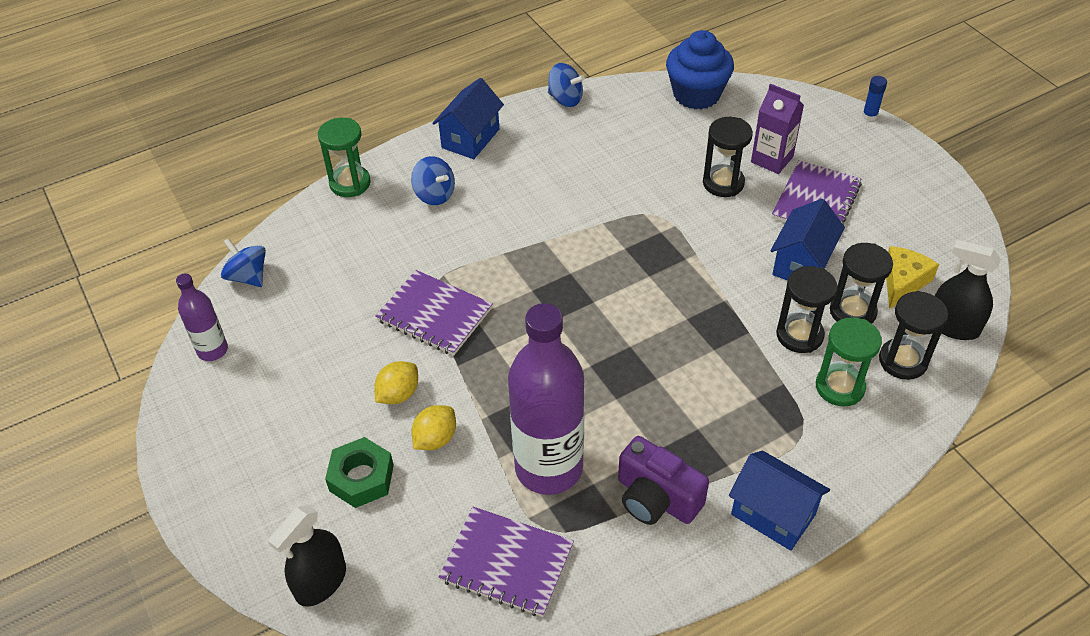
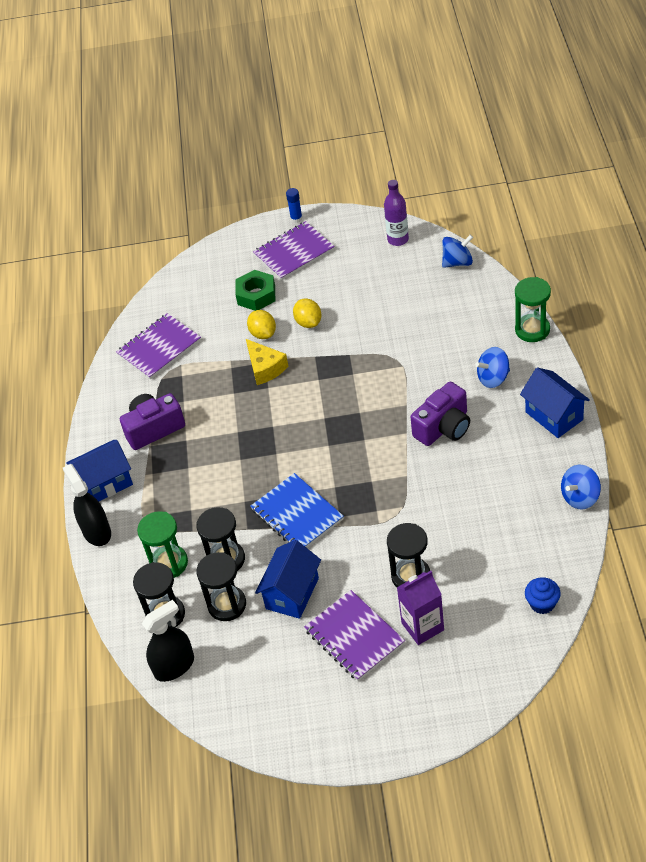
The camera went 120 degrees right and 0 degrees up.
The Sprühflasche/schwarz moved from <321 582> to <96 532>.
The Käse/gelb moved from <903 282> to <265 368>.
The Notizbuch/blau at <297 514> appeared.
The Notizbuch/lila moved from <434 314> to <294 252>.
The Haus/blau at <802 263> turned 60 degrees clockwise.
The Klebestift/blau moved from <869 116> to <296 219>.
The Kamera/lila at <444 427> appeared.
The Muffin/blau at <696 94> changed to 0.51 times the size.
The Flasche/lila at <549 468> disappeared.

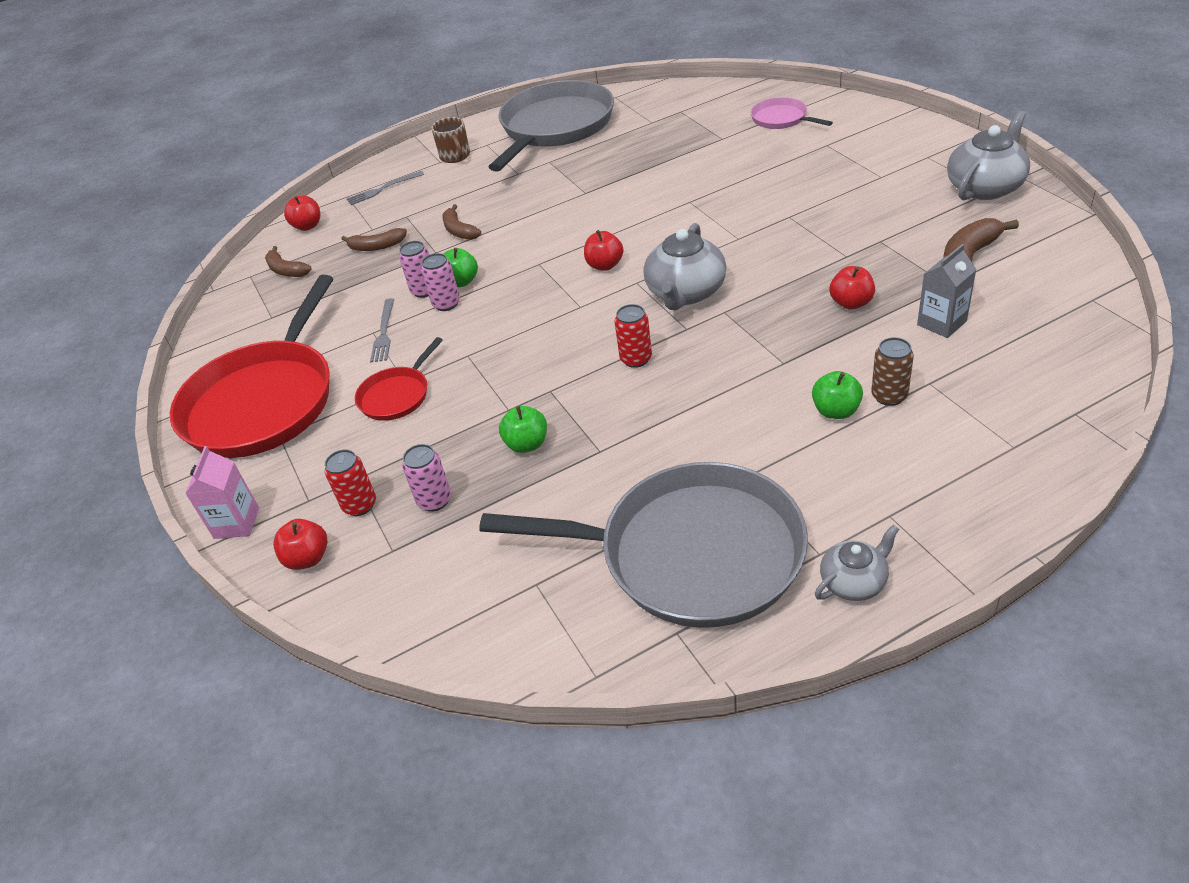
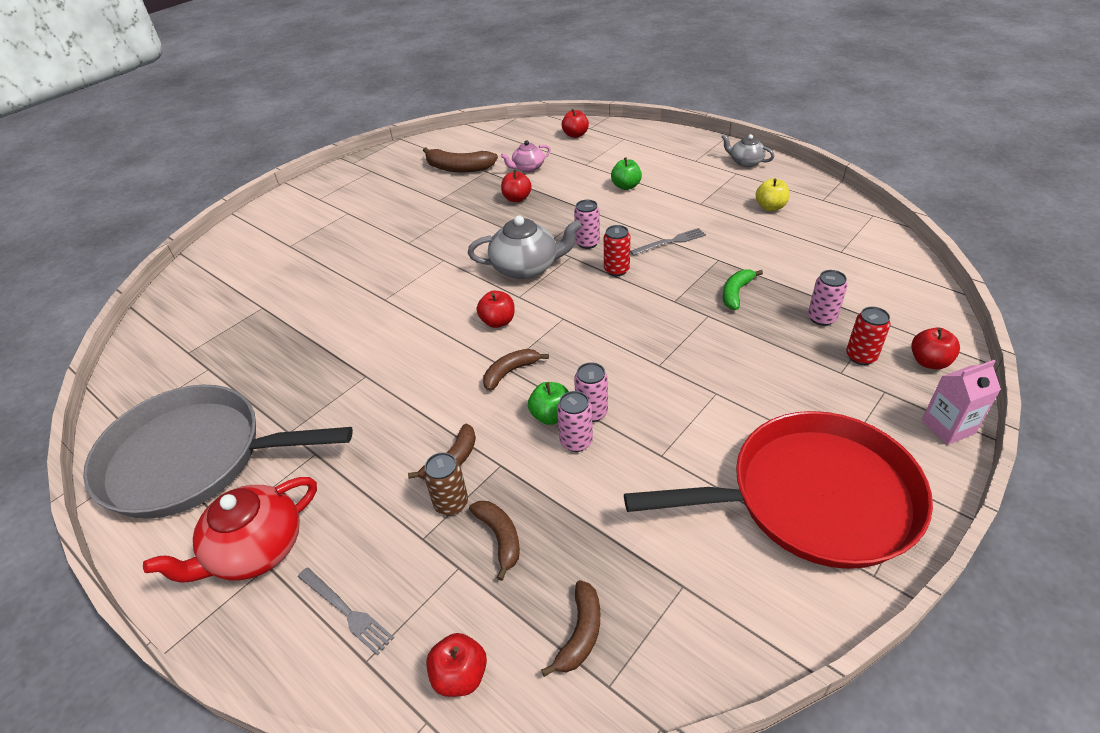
The camera went 115 degrees left and 0 degrees up.
The Tasse/braun at <455 156> was replaced by the Teekanne/rot at <255 550>.
The Dose/braun moved from <889 396> to <451 503>.
The Banane/braun at <510 372> appeared.
The Getränkekarton/grau at <941 323> was replaced by the Teekanne/rosa at <527 168>.
The Apfel/rot at <575 135> appeared.
The Dose/rosa at <587 243> appeared.
The Gabel/grau moved from <384 333> to <670 242>.
The Apfel/grün at <527 444> was replaced by the Banane/grün at <736 293>.
The Pfanne/grau at <690 554> was replaced by the Apfel/gelb at <770 207>.
The Pfanne/rot at <397 395> disappeared.
The Pfanne/rosa at <781 119> disappeared.
The Teekanne/grau at <985 187> disappeared.

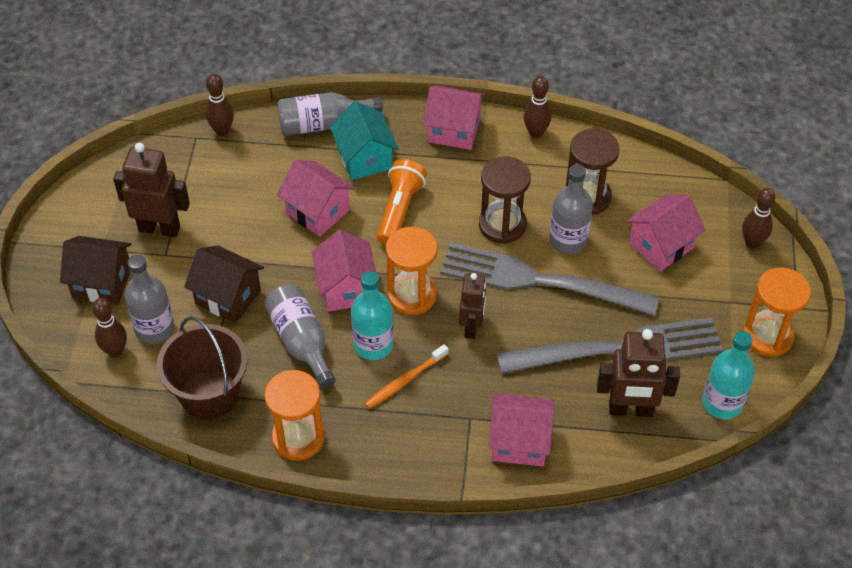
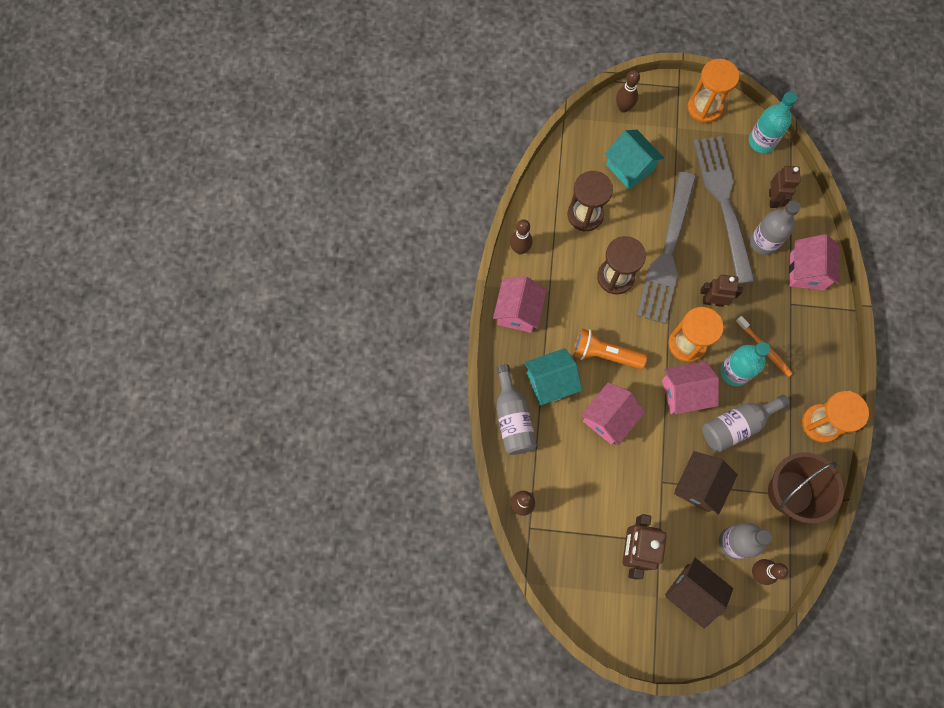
The camera went 90 degrees left and 20 degrees up.
The Haus/rosa at <661 246> became the Haus/türkis at <629 167>.
The Haus/braun at <102 283> turned 60 degrees counterclockwise.
The Flasche/grau moved from <568 240> to <763 242>.
The Roboter/braun at <630 410> changed to 0.66 times the size.

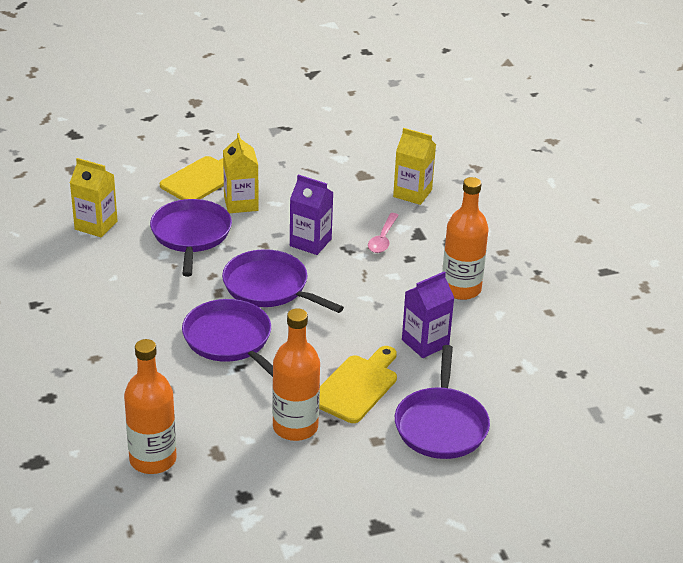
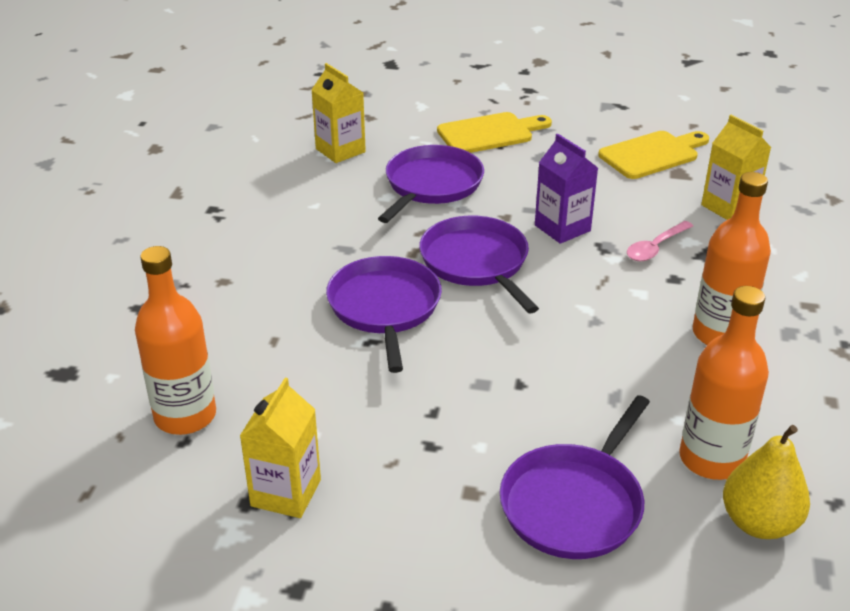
The camera went 30 degrees right and 0 degrees up.
The Getränkekarton/gelb moved from <241 203> to <286 493>.
The Schneidebrett/gelb moved from <357 386> to <652 154>.
The Flasche/orange moved from <295 427> to <711 459>.
The Birne/gelb at <759 523> appeared.
The Getränkekarton/lila at <425 343> disappeared.

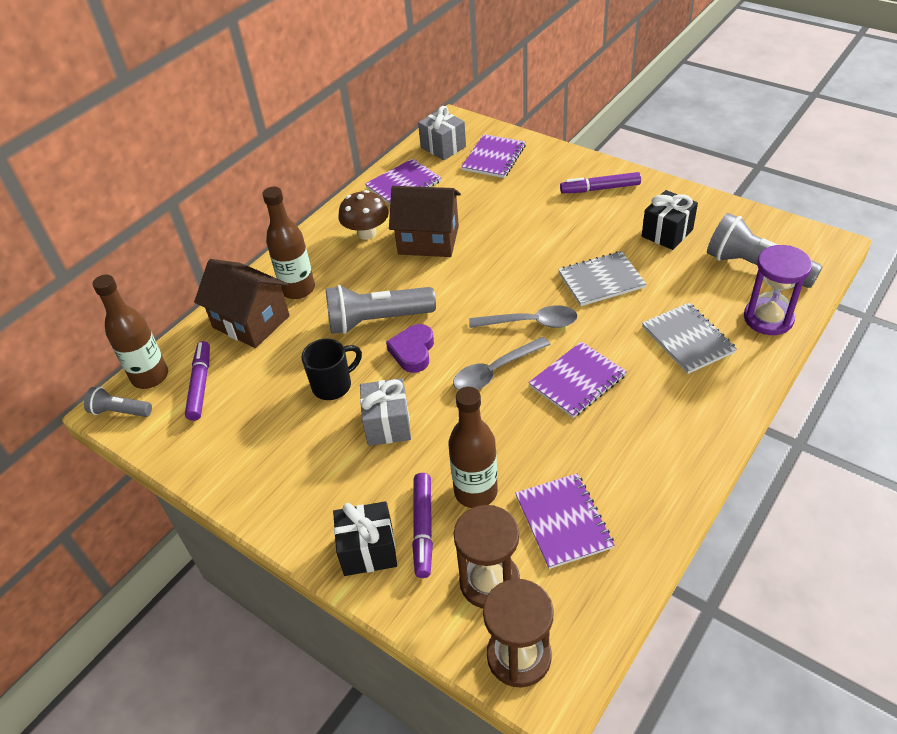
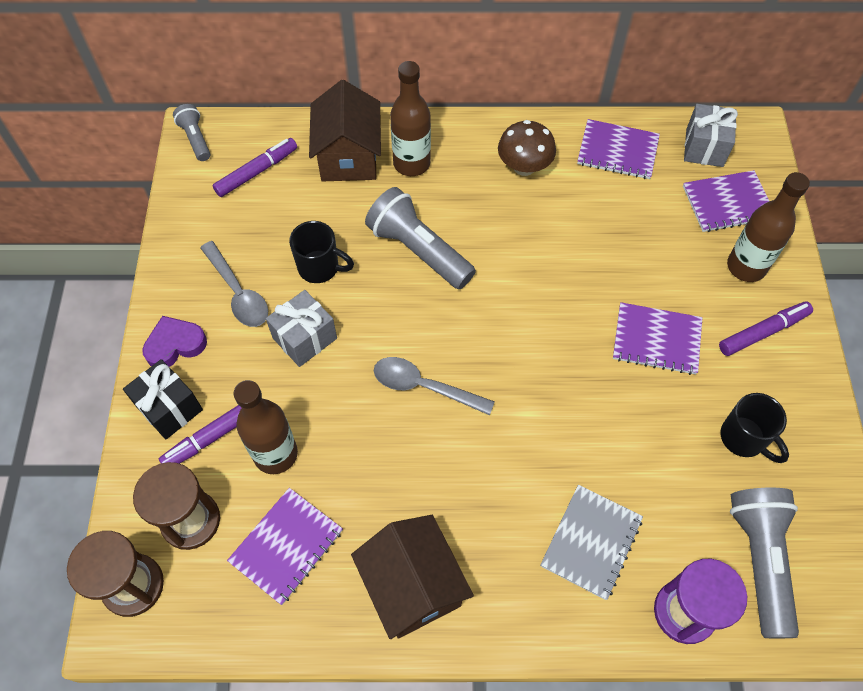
The camera went 50 degrees right and 15 degrees up.
The Herz/lila moved from <413 351> to <175 345>.
The Löffel/grau moved from <530 323> to <238 292>.
The Haus/braun moved from <428 240> to <412 586>.
The Notizbuch/lila moved from <577 381> to <656 340>.
The Filzstift/lila at <600 189> turned 105 degrees clockwise.
The Geschenk/schwarz at <667 233> was replaced by the Tasse/schwarz at <744 438>.
The Flasche/braun moved from <150 376> to <746 267>.
The Notizbuch/grau at <601 280> disappeared.

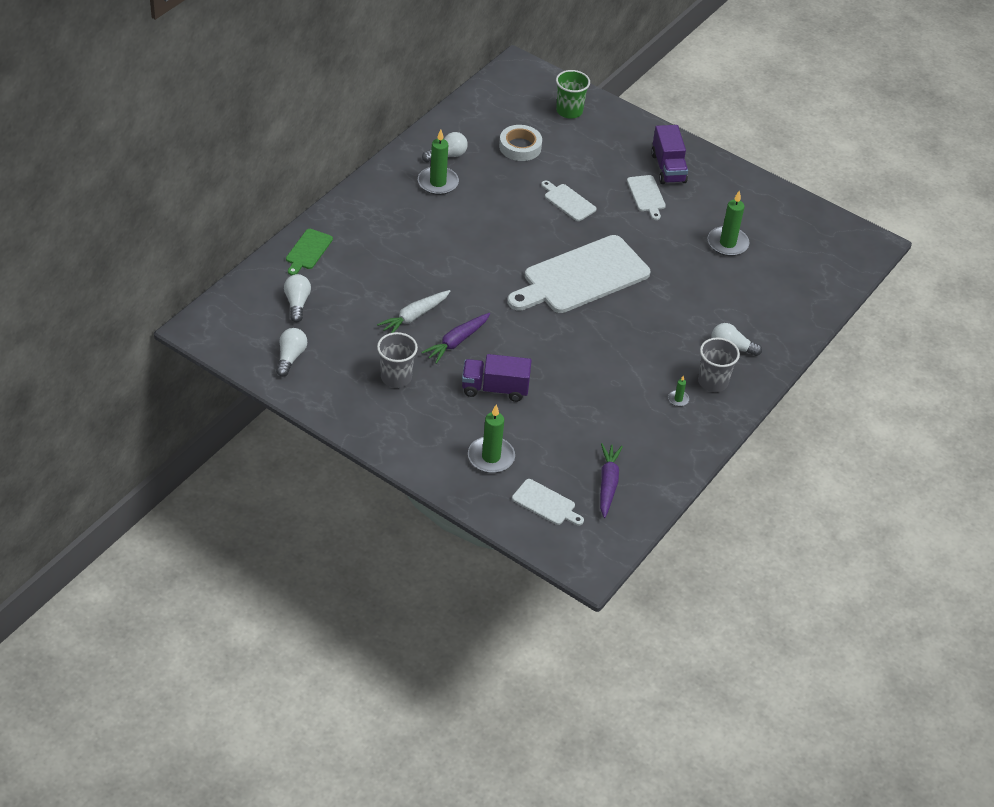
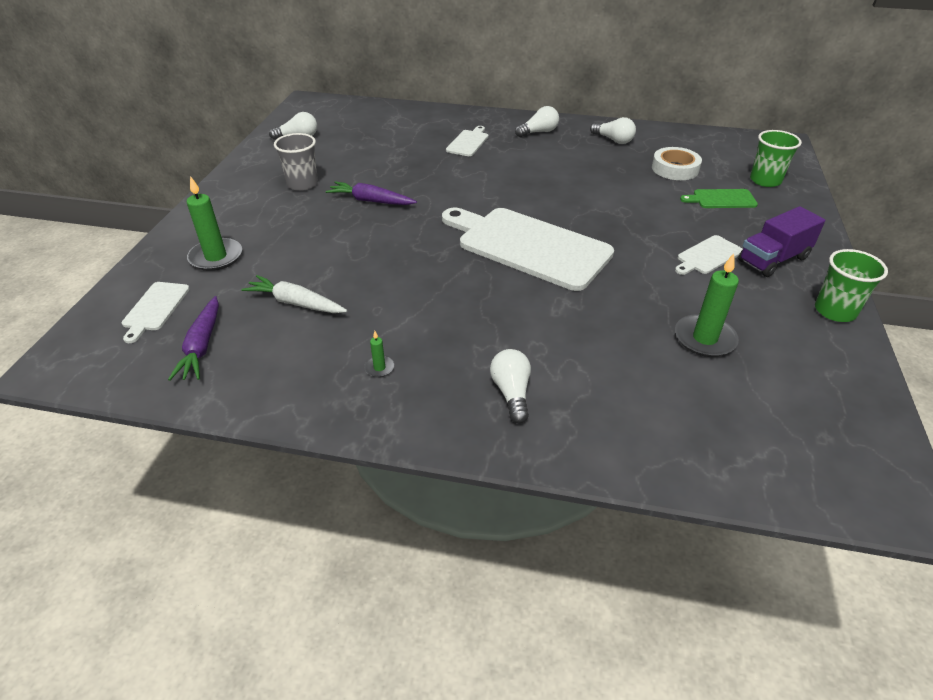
The camera went 70 degrees right and 5 degrees down.
The Karotte/lila at <608 483> turned 105 degrees clockwise.
The Karotte/weiß moved from <414 316> to <295 303>.
The Schneidebrett/weiß moved from <568 201> to <468 142>.
The Glühbirne/weiß moved from <297 303> to <538 132>.
The Schneidebrett/grün moved from <308 251> to <721 199>.
The Becher/grün at <835 311> appeared.
The Kerze/grün at <438 183> disappeared.
The Lastwagen/lila at <495 389> disappeared.
The Becher/grau at <713 382> disappeared.

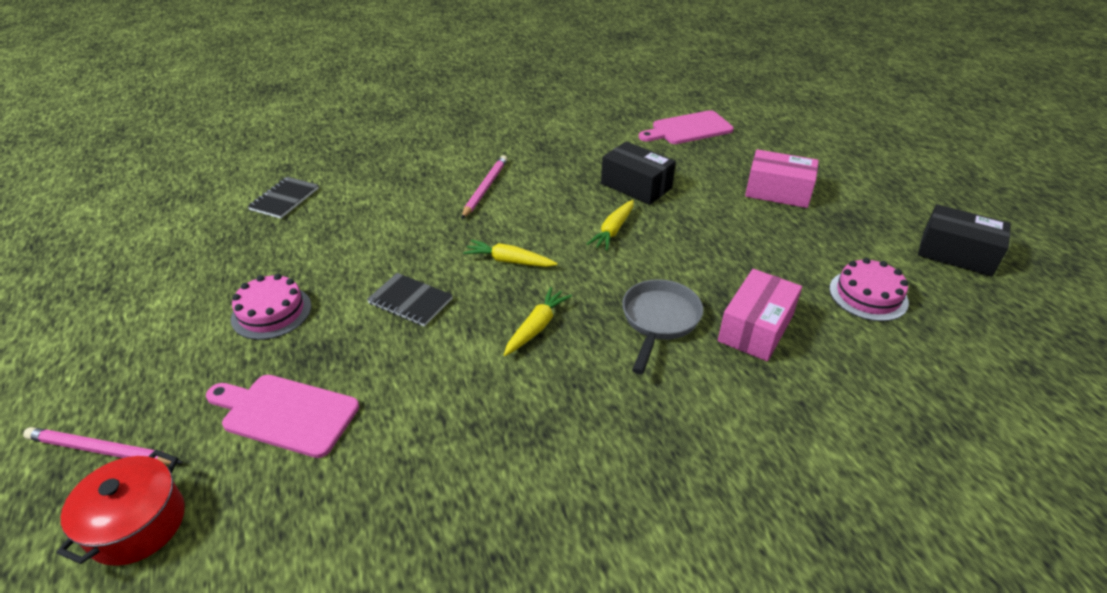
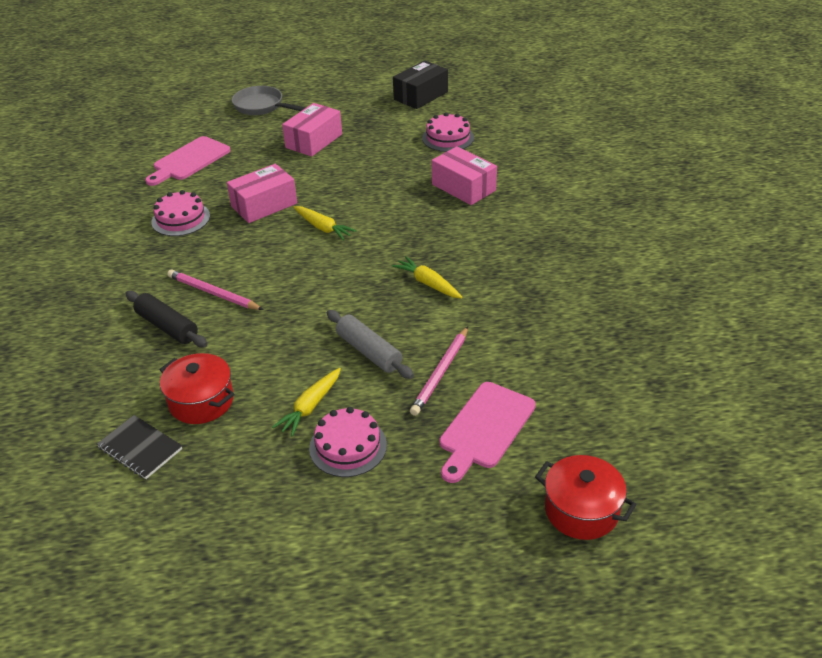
The camera went 75 degrees left and 0 degrees up.
The Nudelholz/schwarz at <167 326> appeared.
The Schneidebrett/rosa at <688 129> turned 45 degrees clockwise.
The Kuchen/rosa at <181 219> appeared.
The Kochtopf/rot at <201 401> appeared.
The Schachtel/schwarz at <636 186> became the Schachtel/rosa at <264 205>.
The Pfanne/grau moved from <659 320> to <262 106>.
The Karotte/gelb moved from <509 261> to <310 407>.
The Notizbuch/schwarz at <410 301> was replaced by the Nudelholz/grau at <369 352>.
The Bleistift/rosa moved from <102 451> to <441 373>.

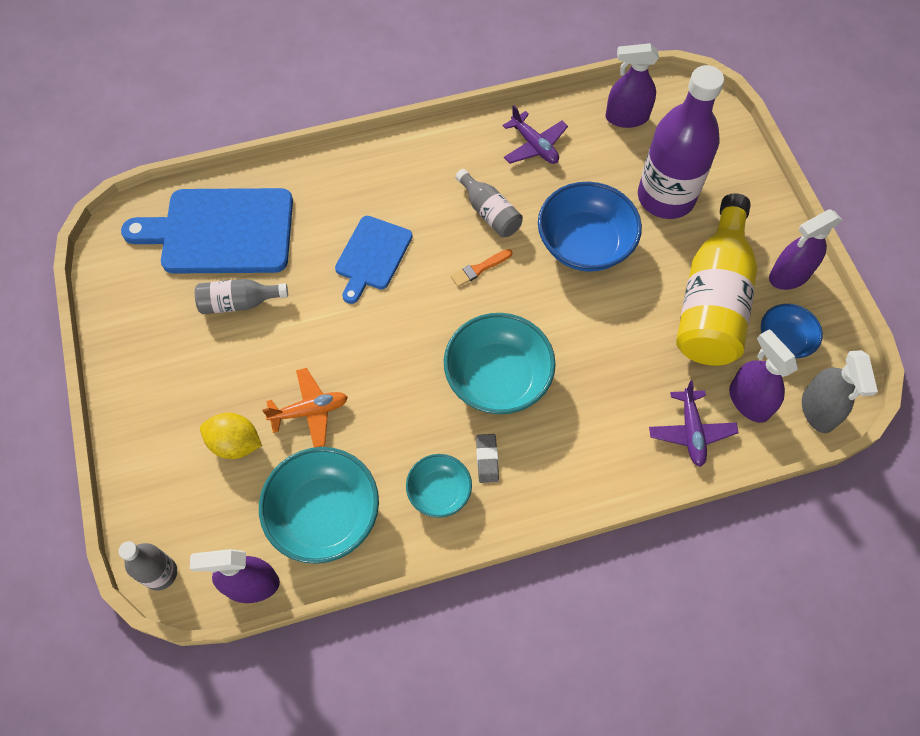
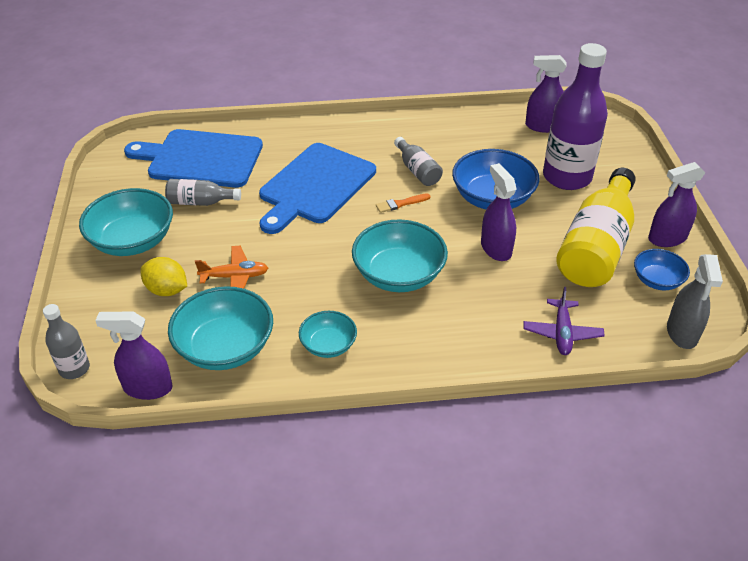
The camera went 10 degrees right and 20 degrees down.
The Schüssel/türkis at <132 241> appeared.
The Schneidebrett/blau at <372 256> changed to 1.72 times the size.
The Sprühflasche/lila moved from <748 401> to <496 248>.
The Radiergummi/grau at <487 459> disappeared.
The Flugzeug/lila at <534 146> disappeared.

